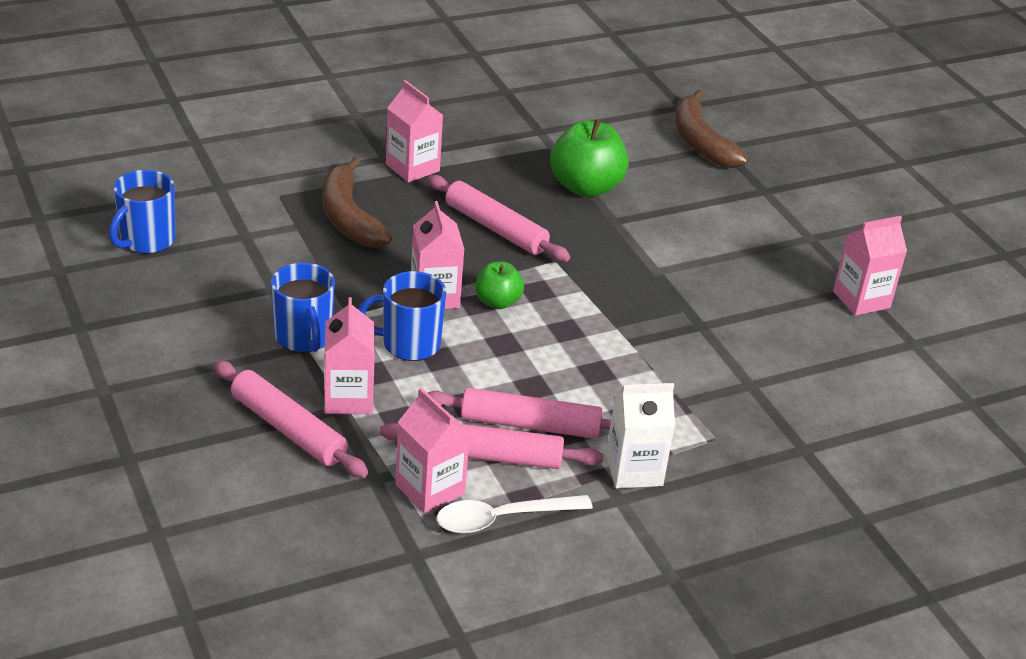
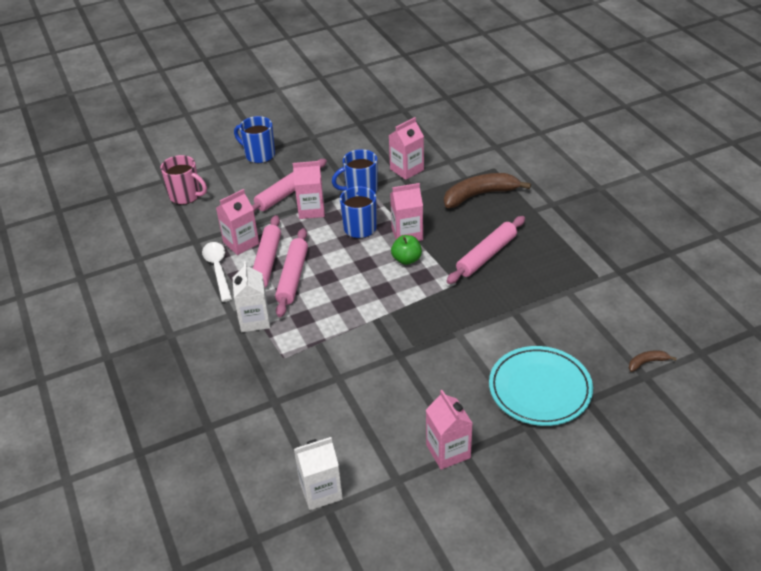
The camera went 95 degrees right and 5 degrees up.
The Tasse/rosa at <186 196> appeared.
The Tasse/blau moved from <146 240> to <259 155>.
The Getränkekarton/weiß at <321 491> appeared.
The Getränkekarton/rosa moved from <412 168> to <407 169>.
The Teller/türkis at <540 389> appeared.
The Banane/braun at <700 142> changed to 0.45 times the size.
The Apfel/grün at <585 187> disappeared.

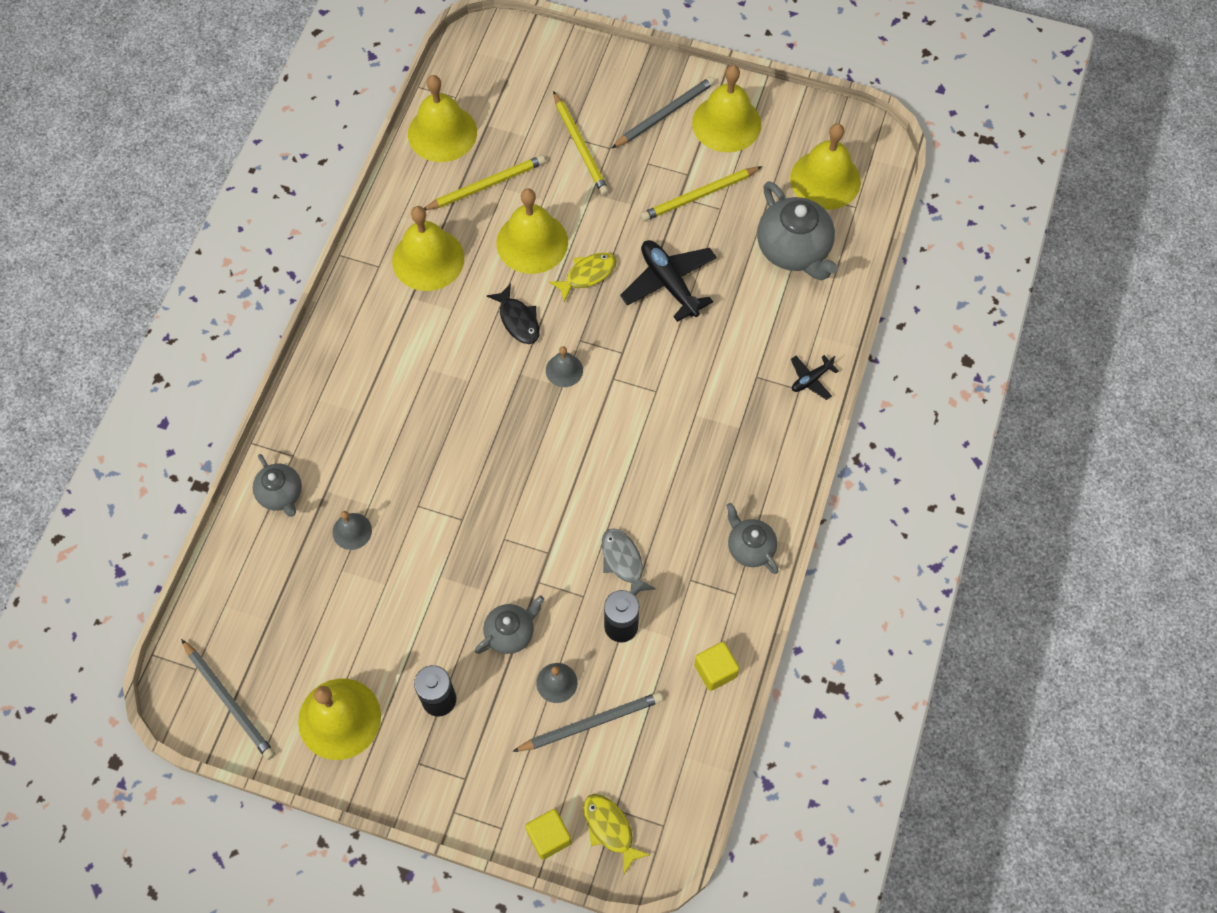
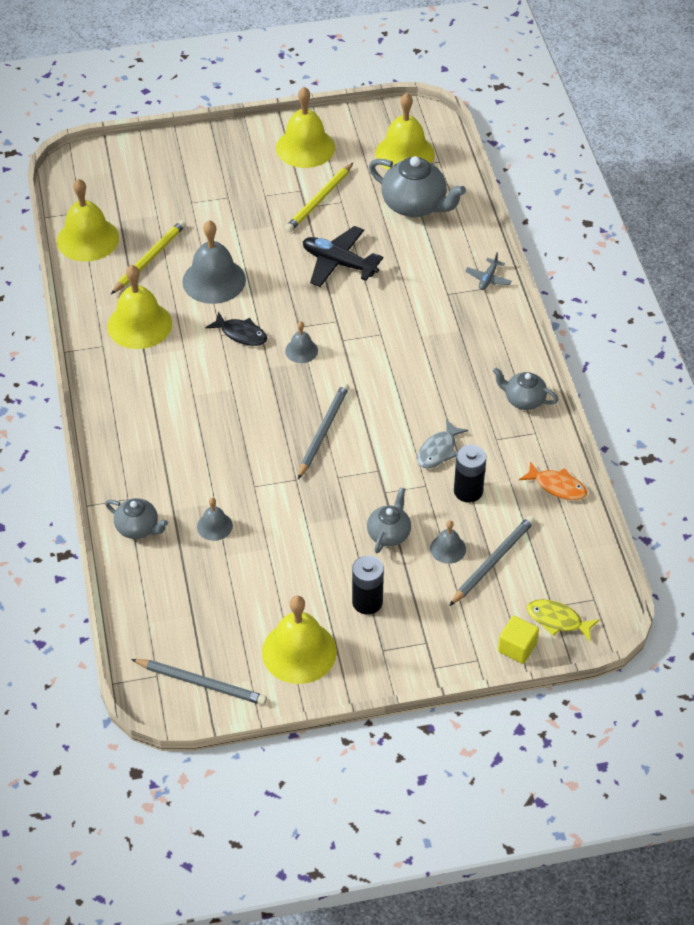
The camera went 30 degrees left and 15 degrees down.
The Glocke/gelb at <532 242> became the Glocke/grau at <214 280>.
The Bleistift/grau moved from <665 114> to <323 431>.
The Fisch/grau at <623 562> turned 90 degrees counterclockwise.
The Flugzeug/schwarz at <811 379> became the Flugzeug/grau at <488 279>.
The Kubus/gelb at <715 670> was replaced by the Fisch/orange at <557 486>.
The Fisch/gelb at <587 275> disappeared.
The Bleistift/gelb at <580 146> disappeared.

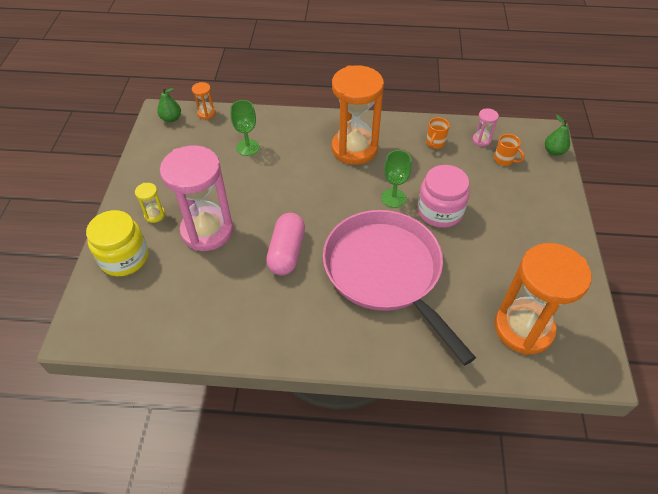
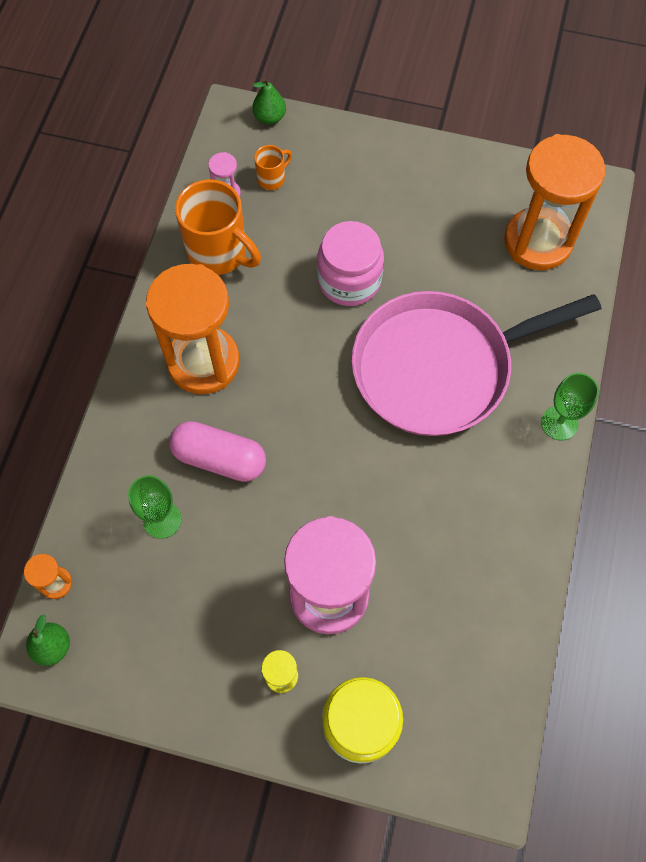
The camera went 80 degrees left and 15 degrees up.
The Kapsel/rosa moved from <287 252> to <219 458>.
The Tasse/orange at <435 143> changed to 2.07 times the size.
The Kelch/grün moved from <393 198> to <559 423>.

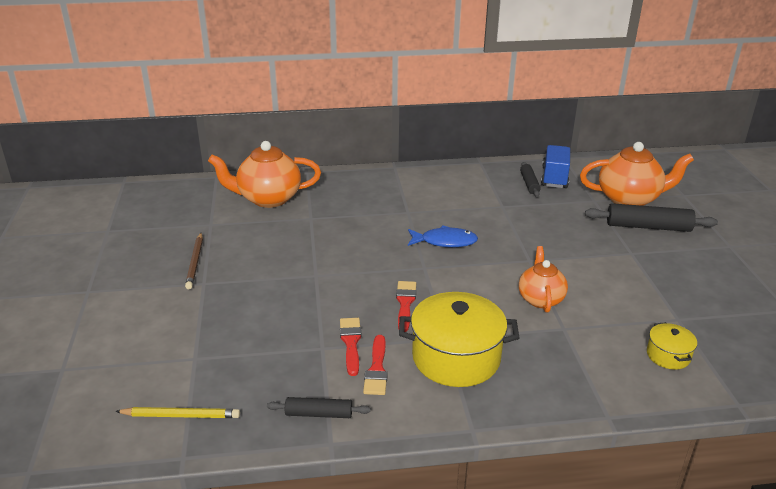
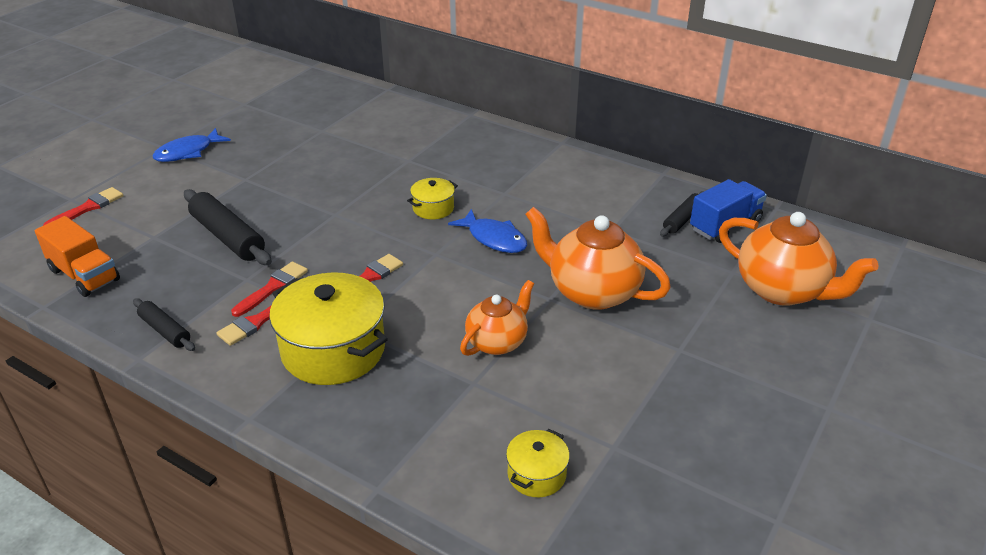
The camera went 40 degrees right and 5 degrees up.
The Bleistift/gelb at <181 415> was replaced by the Lastwagen/orange at <84 275>.
The Pinsel/rot at <88 208> appeared.
The Fisch/blau at <188 152> appeared.
The Nudelholz/schwarz moved from <648 227> to <227 237>.
The Kochtopf/gelb at <433 208> appeared.
The Teekanne/orange moved from <268 198> to <592 292>.
The Bleistift/braun at <195 262> disappeared.

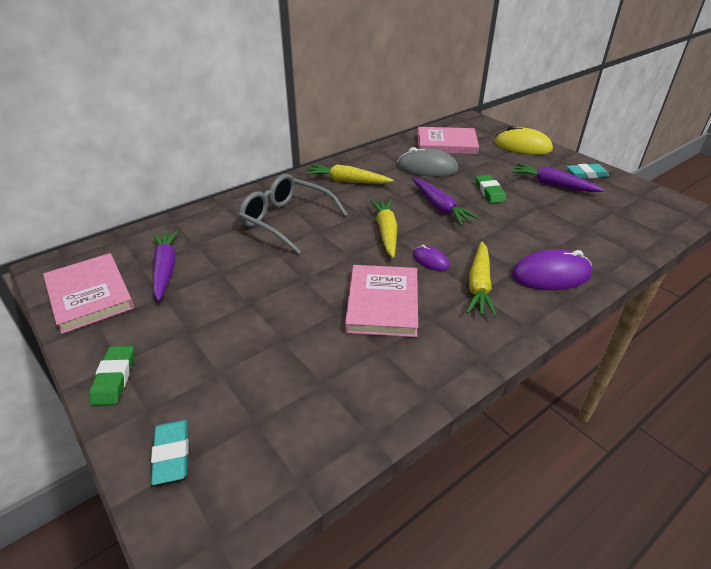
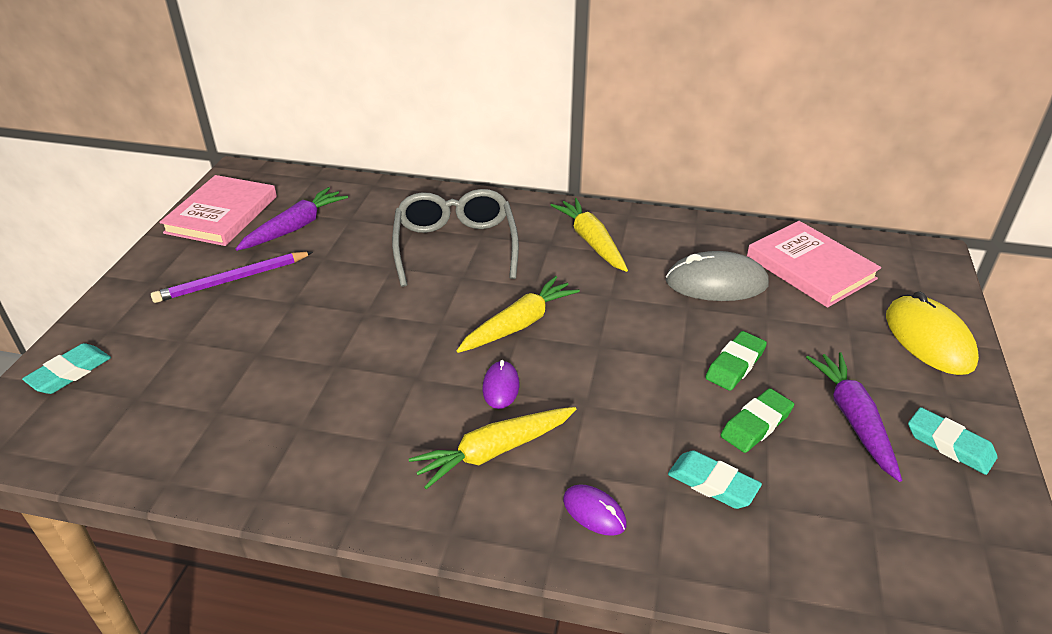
The camera went 50 degrees right and 0 degrees up.
The Bleistift/lila at <232 280> appeared.
The Computermaus/lila at <551 275> changed to 0.53 times the size.
The Computermaus/grau at <427 168> turned 60 degrees counterclockwise.
The Radiergummi/türkis at <712 484> appeared.
The Radiergummi/grün moved from <114 378> to <756 424>.
The Buch/rosa at <382 303> disappeared.
The Karotte/lila at <440 207> disappeared.

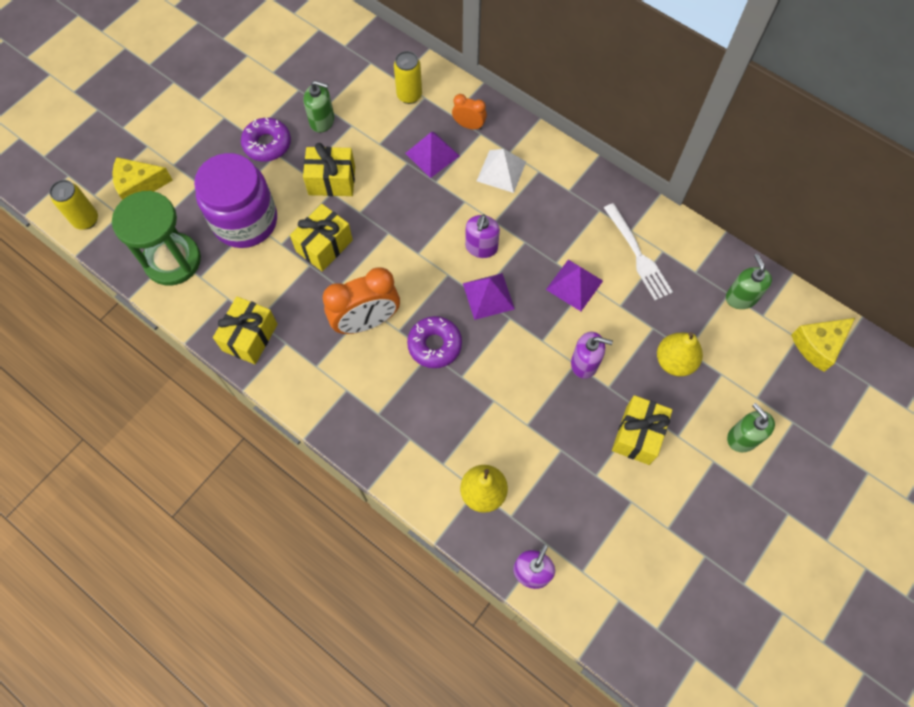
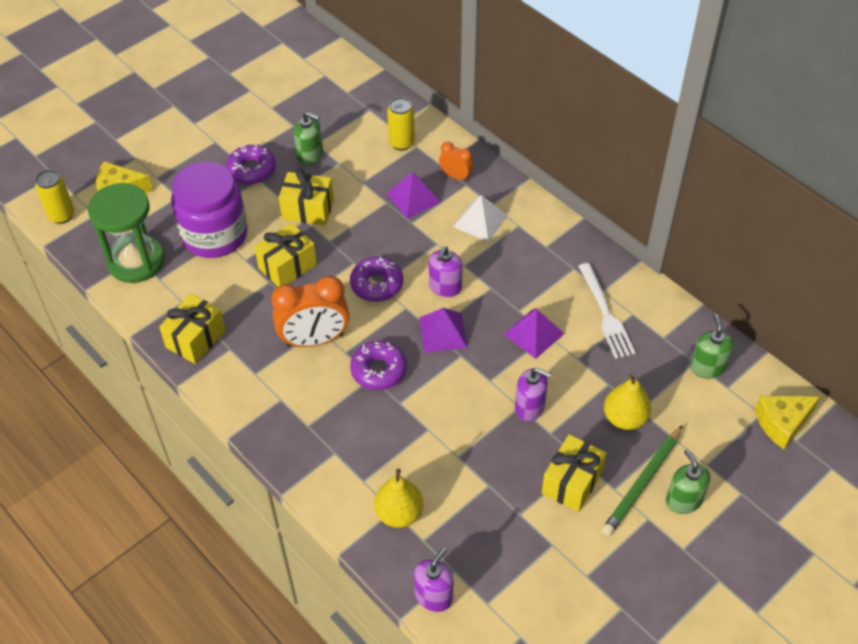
The camera went 10 degrees right and 15 degrees down.
The Donut/lila at <377 284> appeared.
The Bleistift/grün at <642 483> appeared.

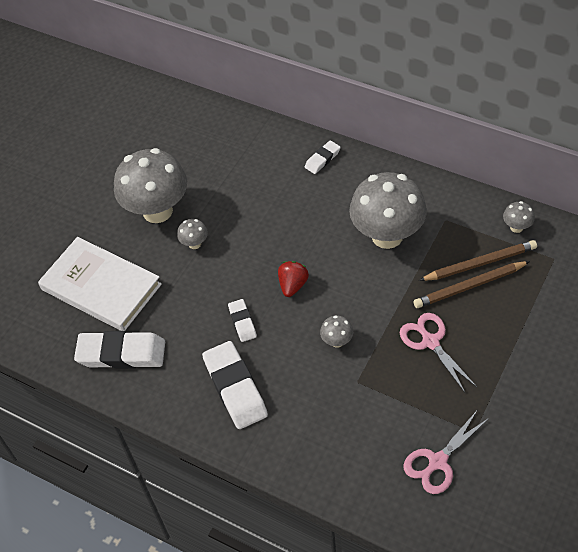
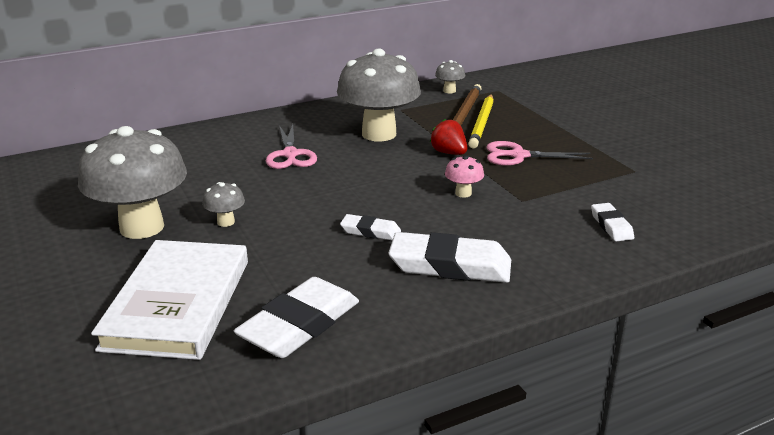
The camera went 60 degrees left and 25 degrees down.
The Buch/weiß at <101 287> turned 60 degrees counterclockwise.
The Schere/rosa moved from <437 462> to <290 155>.
The Erdbeere/rot moved from <293 285> to <449 153>.
The Pilz/grau at <337 341> became the Pilz/rosa at <463 193>.
The Bleistift/braun at <469 286> became the Bleistift/gelb at <482 123>.
The Radiergummi/weiß moved from <322 159> to <611 226>.

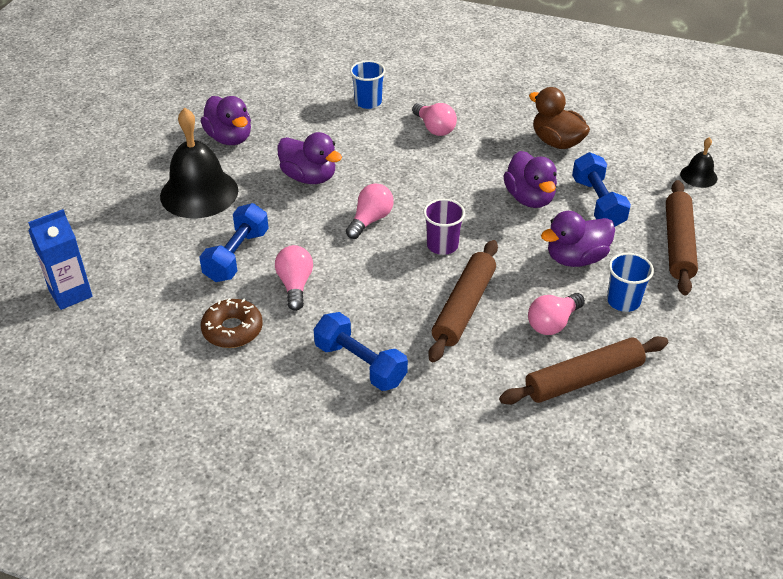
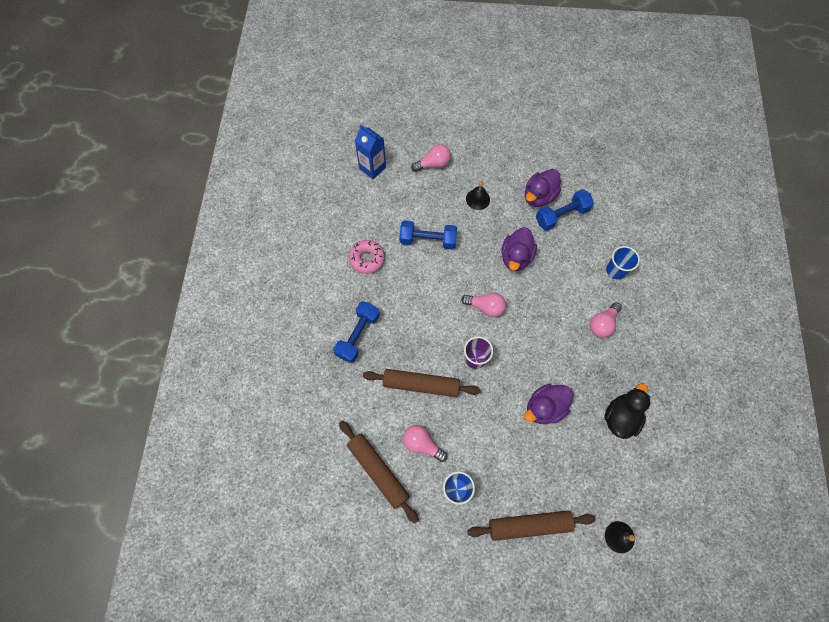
The camera went 75 degrees right and 25 degrees up.
The Donut/braun at <232 330> became the Donut/rosa at <367 259>.
The Glühbirne/rosa moved from <295 285> to <433 164>.
The Glocke/schwarz at <199 193> changed to 0.48 times the size.
The Hantel/blau moved from <597 203> to <561 215>.
The Ente/braun at <556 142> became the Ente/schwarz at <620 417>.
The Ente/lila at <576 258> disappeared.

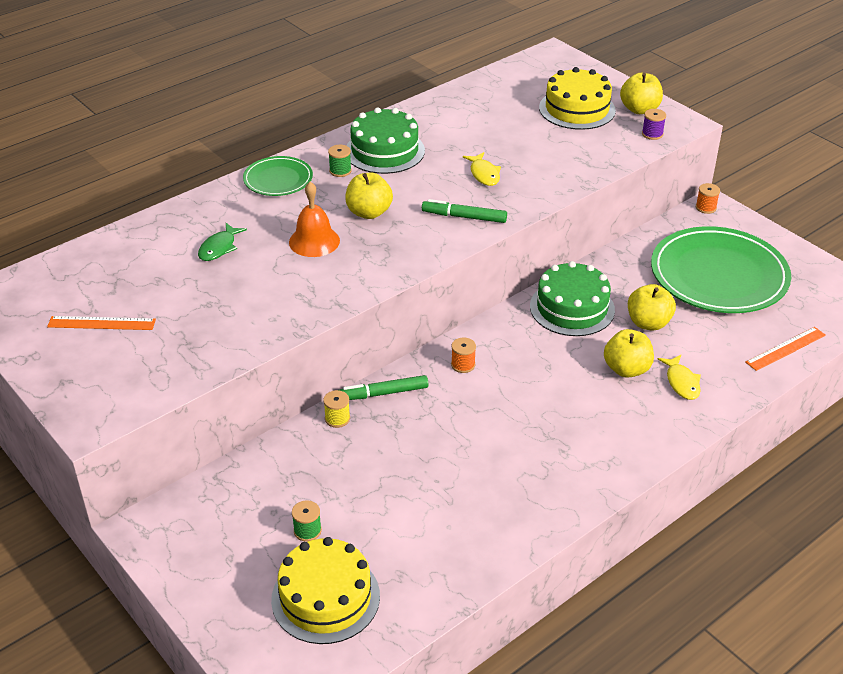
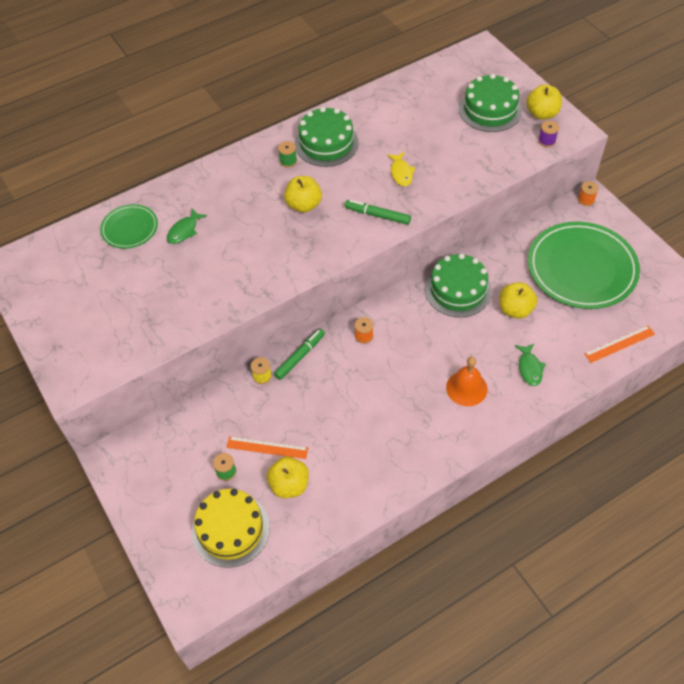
The camera went 10 degrees right and 15 degrees up.
The Teller/grün moved from <278 179> to <130 228>.
The Lineal/orange moved from <101 323> to <267 447>.
The Apfel/gelb moved from <626 369> to <289 485>.
The Filzstift/grün at <383 393> turned 135 degrees clockwise.
The Glocke/orange moved from <314 241> to <466 388>.
The Kuchen/gelb at <577 109> became the Kuchen/grün at <490 110>.
The Fisch/gelb at <681 382> became the Fisch/grün at <529 368>.

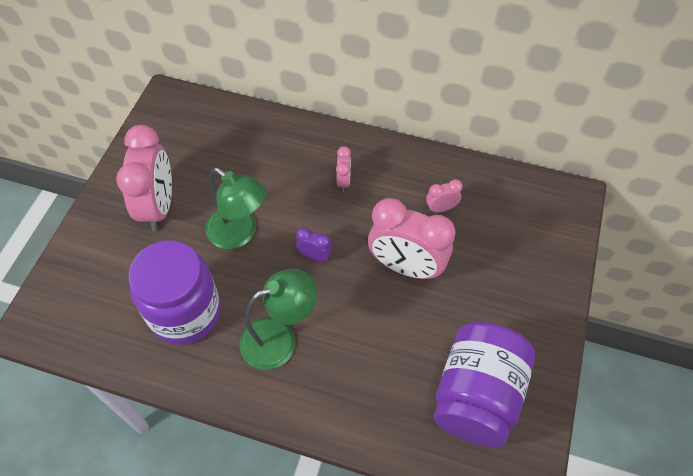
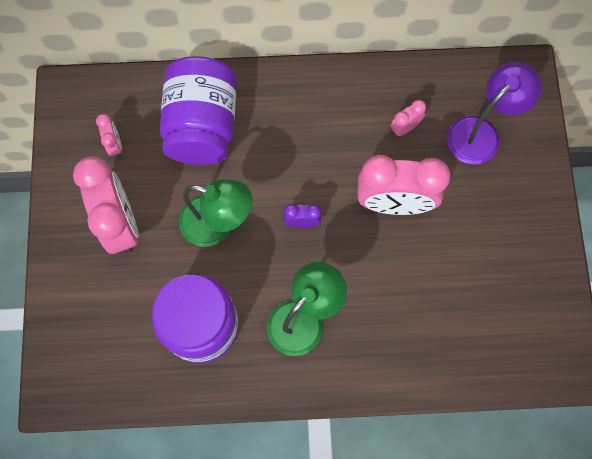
The camera went 20 degrees left and 15 degrees up.
The Wecker/rosa moved from <343 181> to <115 145>.
The Einmachglas/lila moved from <476 395> to <202 126>.
The Lampe/lila at <481 133> appeared.

